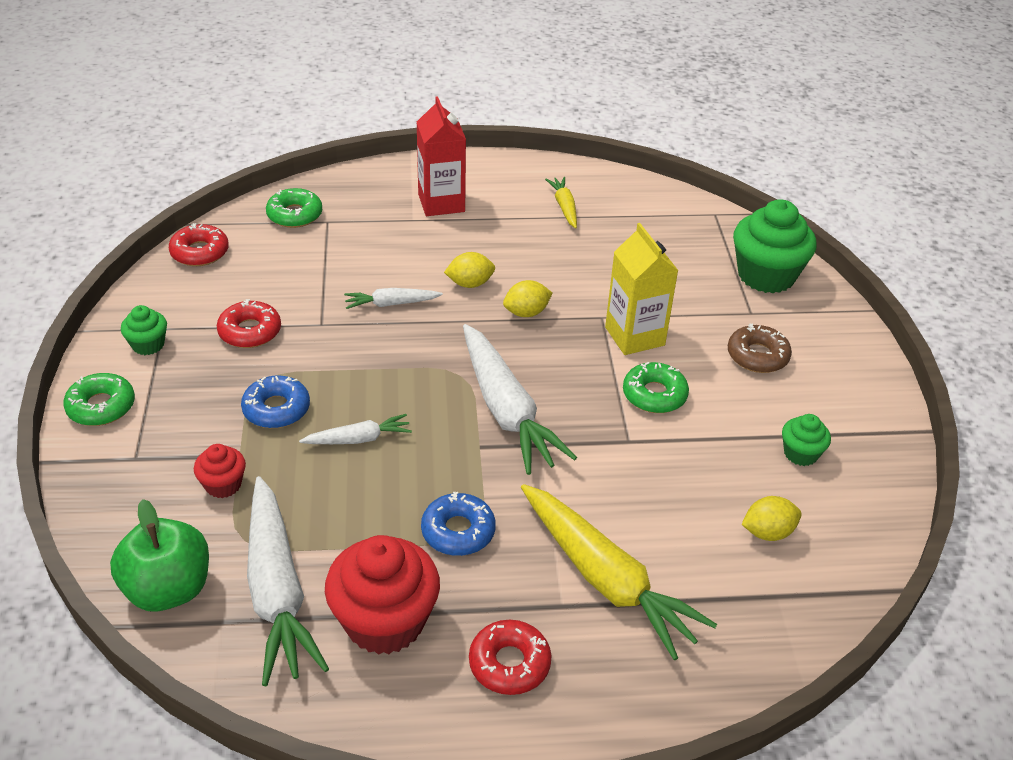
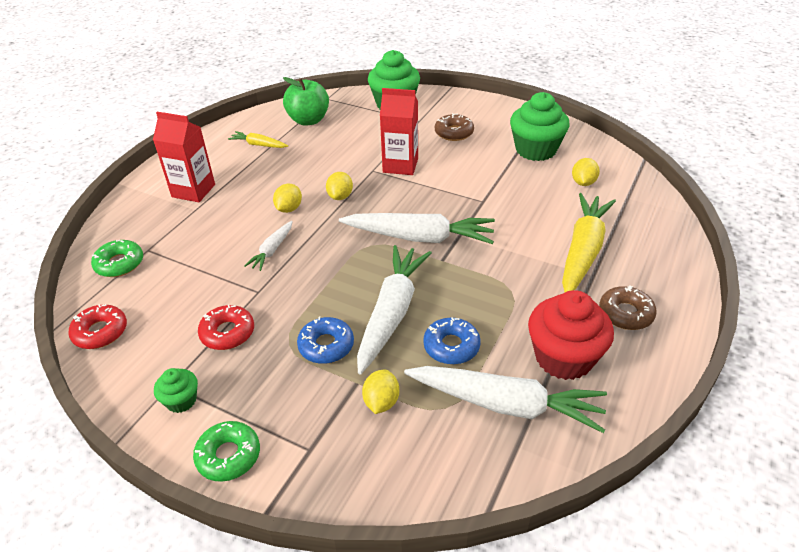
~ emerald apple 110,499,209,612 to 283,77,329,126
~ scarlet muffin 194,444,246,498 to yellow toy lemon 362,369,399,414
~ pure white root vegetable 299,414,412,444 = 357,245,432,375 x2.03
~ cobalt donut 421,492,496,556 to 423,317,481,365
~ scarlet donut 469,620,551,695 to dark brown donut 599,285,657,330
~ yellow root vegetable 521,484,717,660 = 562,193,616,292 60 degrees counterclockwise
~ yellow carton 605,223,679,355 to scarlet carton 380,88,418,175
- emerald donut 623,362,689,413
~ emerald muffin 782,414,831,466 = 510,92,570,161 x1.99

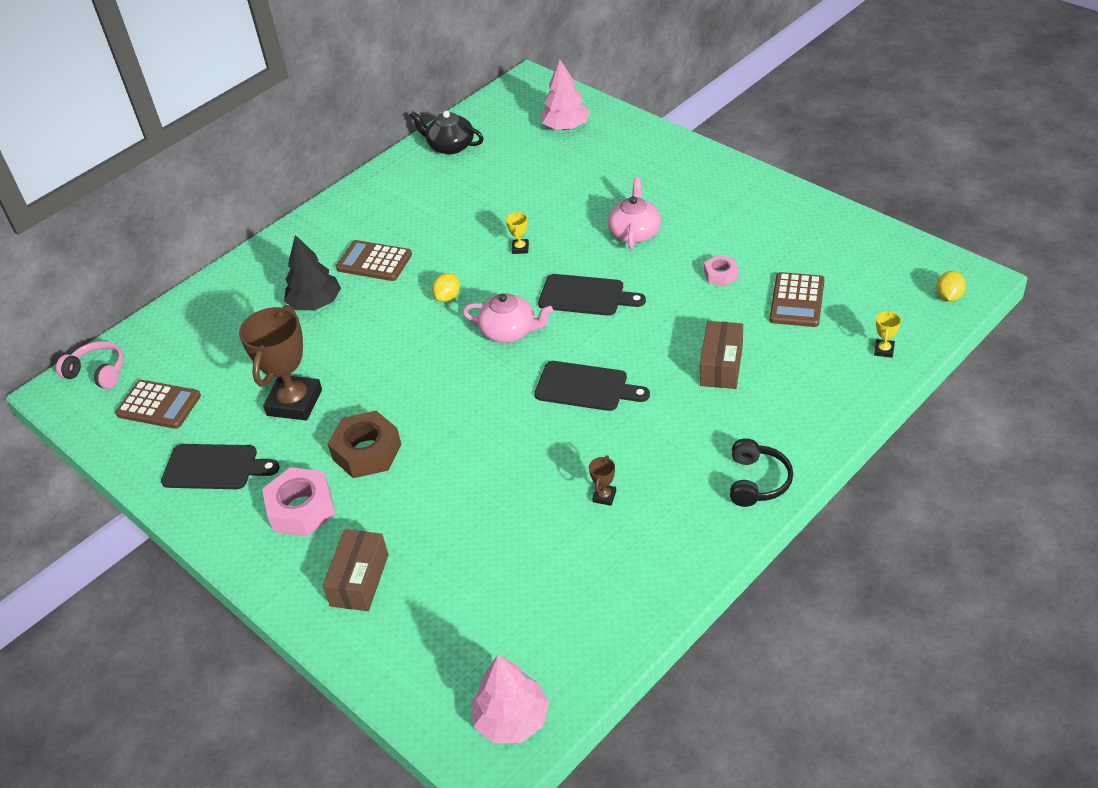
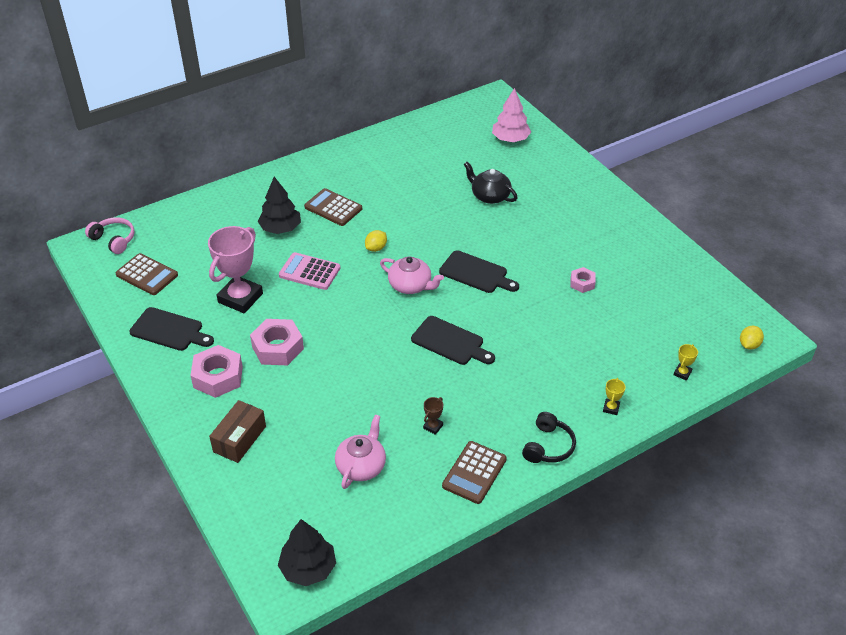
~ dark brown award cup 239,305,322,420 to rosy award cup 208,226,263,313
~ dark brown hexagon nut 327,411,402,478 to rosy hexagon nut 250,319,304,365
~ jet-black teapot 410,111,484,155 to 464,162,518,204
~ rosy fir tree 471,655,549,743 to jet-black fir tree 278,519,336,586
~ yellow award cup 506,212,529,254 to 603,378,626,415
~ rosy teapot 608,177,661,249 to 335,414,386,489
- dark brown parcel 700,321,743,389
~ dark brown calculator 769,272,825,327 to 442,441,507,504
+ rosy calculator 279,252,340,290

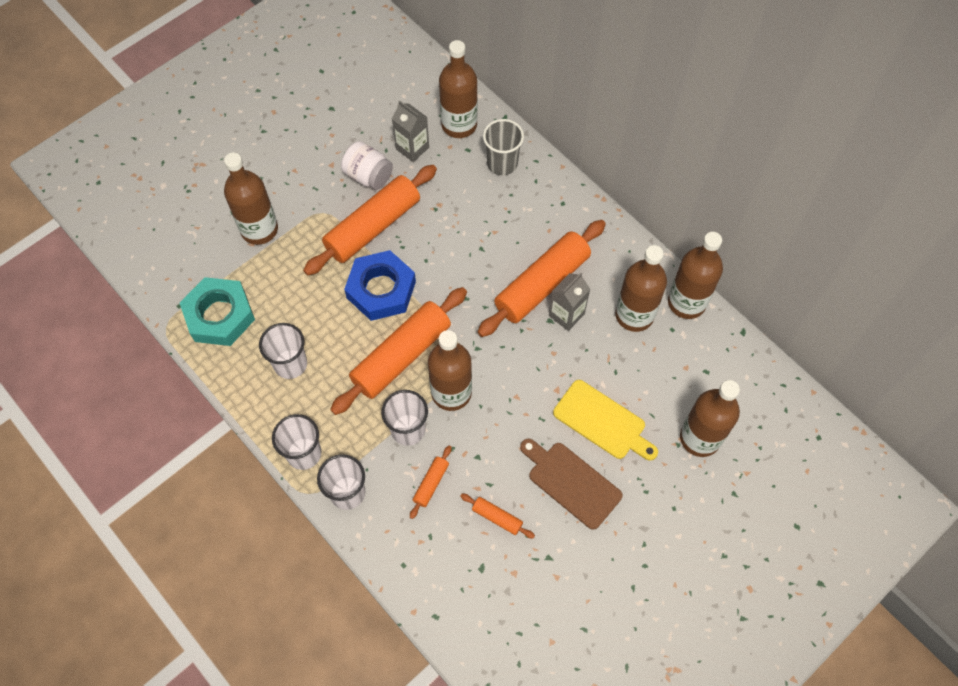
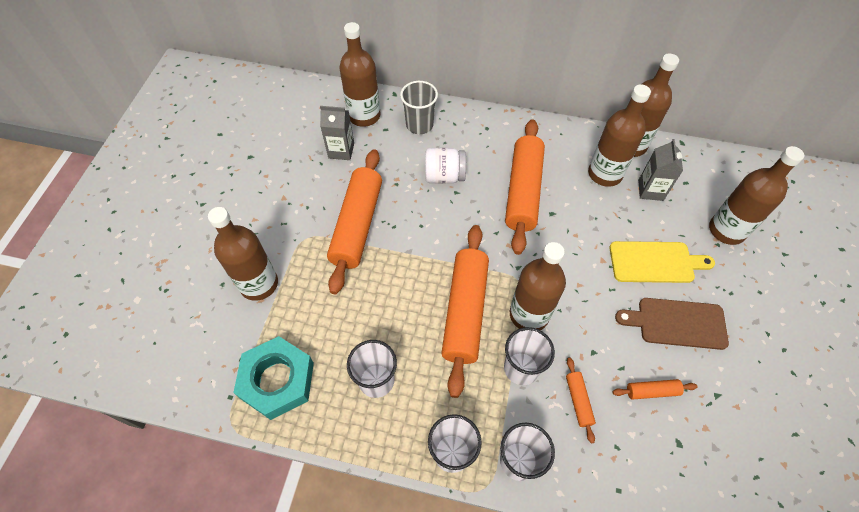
~ pure white jar 341,141,393,190 to 425,148,466,184
- cobalt hexagon nut 344,250,416,321
~ ash-grey carton 549,273,590,331 to 638,139,683,201

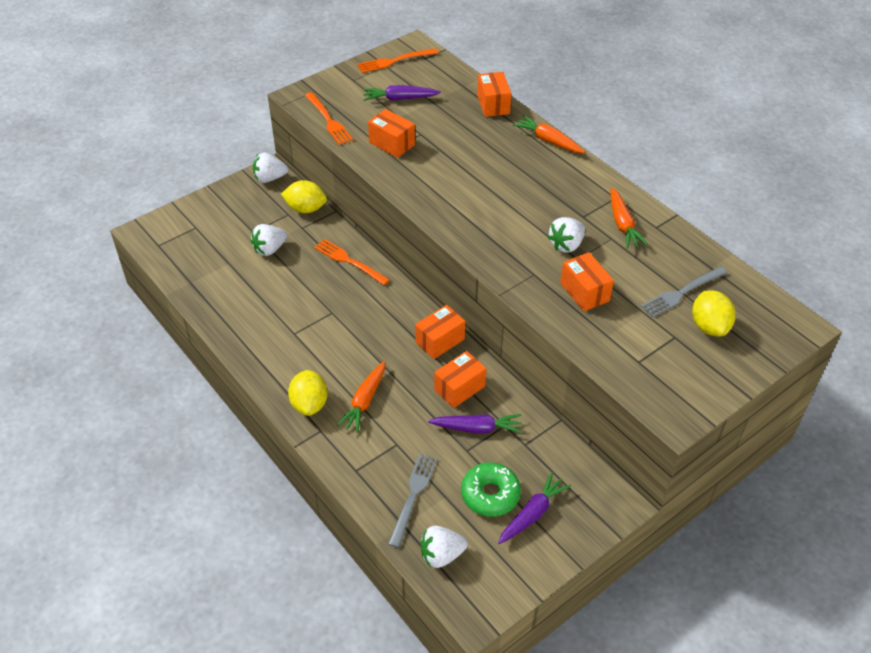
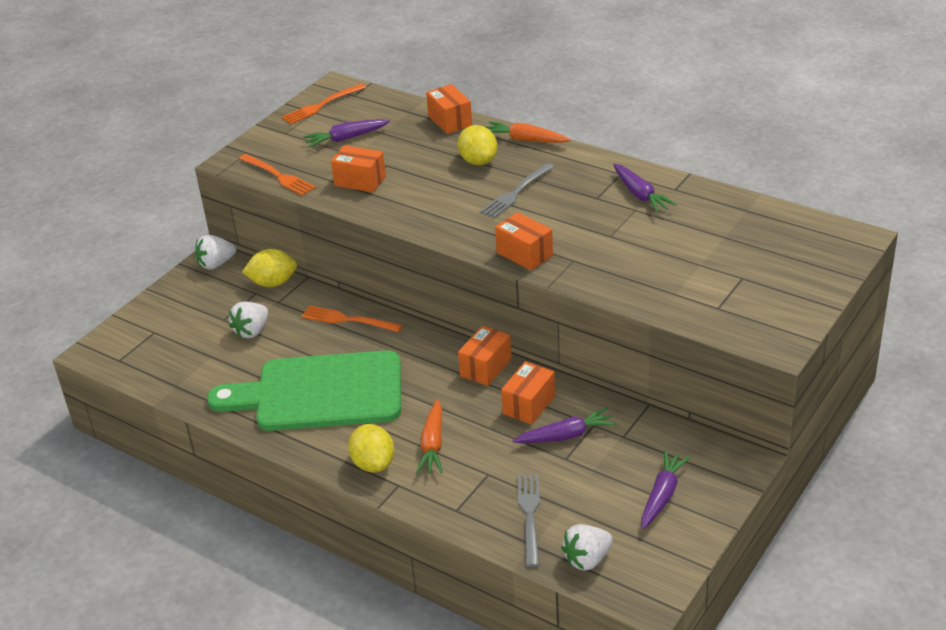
- emerald donut 461,462,521,517
- pure white strawberry 548,217,585,253
~ orange parcel 560,252,614,311 to 495,212,553,270
~ orange root vegetable 611,188,648,249 to royal purple root vegetable 613,164,677,213
~ ash-grey table fork 640,266,728,318 to 480,163,554,218
~ yellow toy lemon 692,291,736,336 to 458,125,497,165
+ emerald chopping board 207,350,401,431

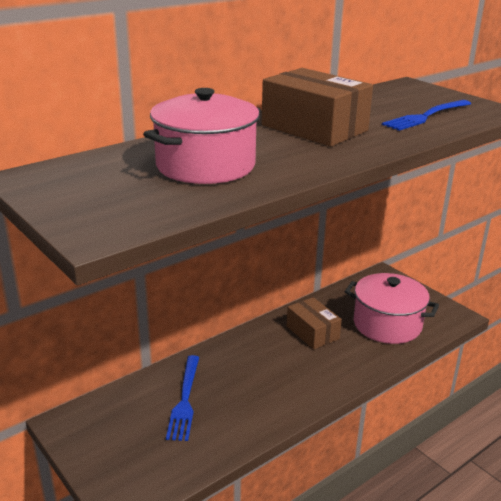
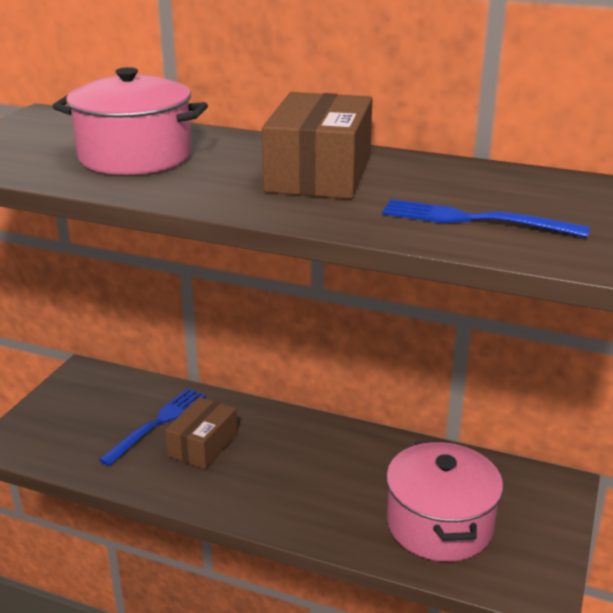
~ cobalt table fork 166,355,199,441 = 99,388,206,466 150 degrees clockwise
~ dark brown parcel 287,297,342,349 to 165,397,238,469

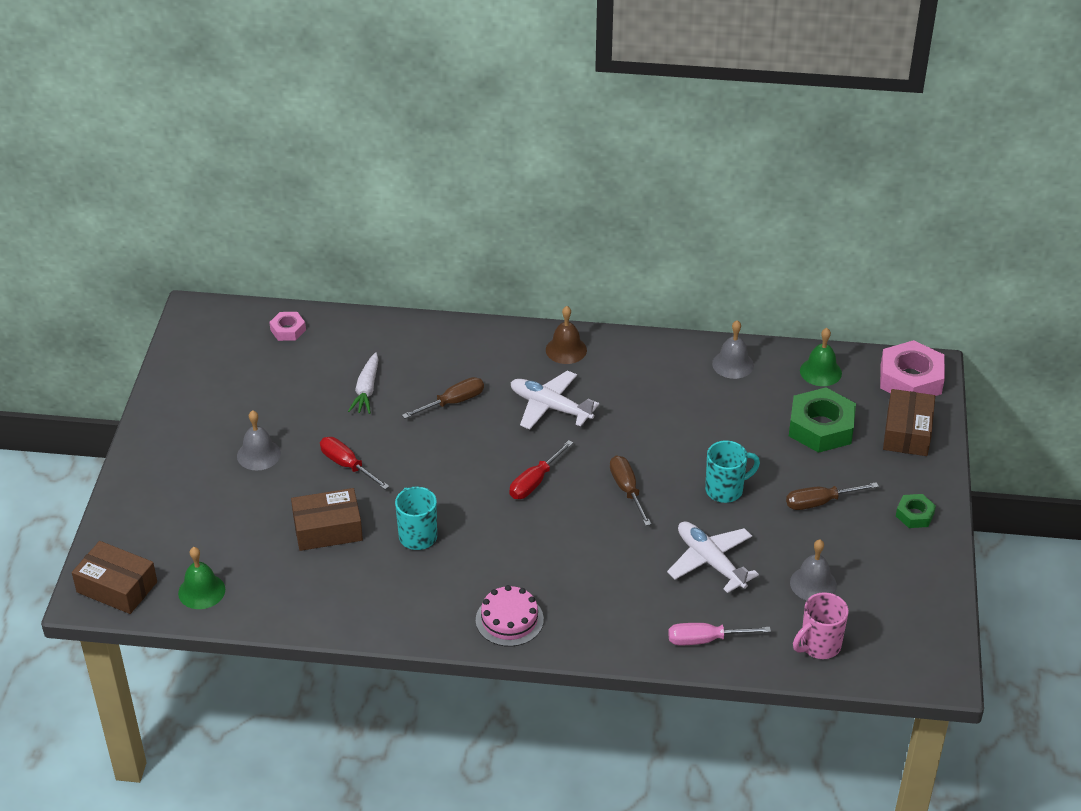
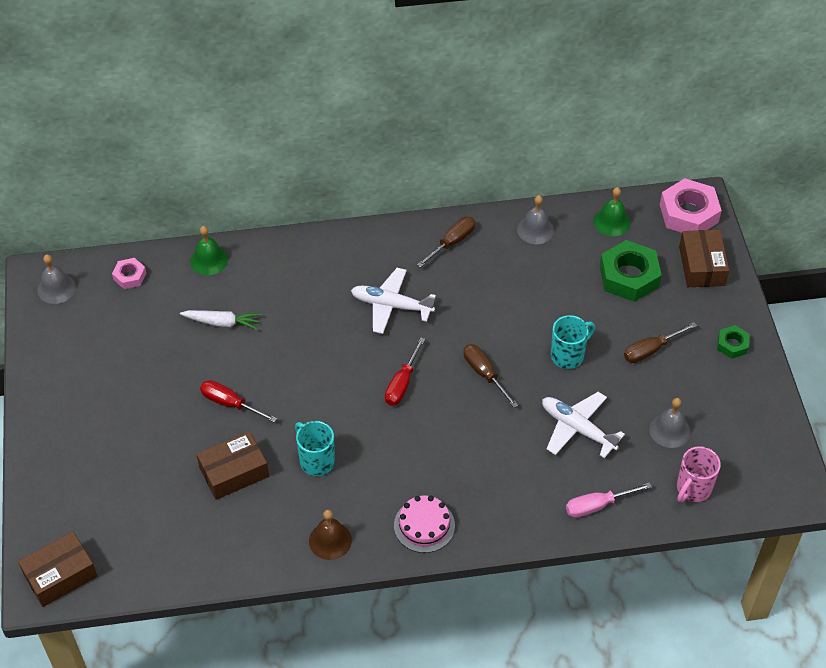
~ dark brown parcel 72,541,157,614 = 18,531,98,607 45 degrees counterclockwise
~ emerald bell 178,547,225,609 to 190,226,228,275
~ ash-grey bell 237,410,281,470 to 38,254,76,304
~ pure white root vegetable 348,352,378,414 = 180,310,261,330 75 degrees counterclockwise
~ dark brown screwdriver 402,377,484,419 to 417,217,475,268
~ dark brown bell 546,306,587,364 to 309,510,352,560

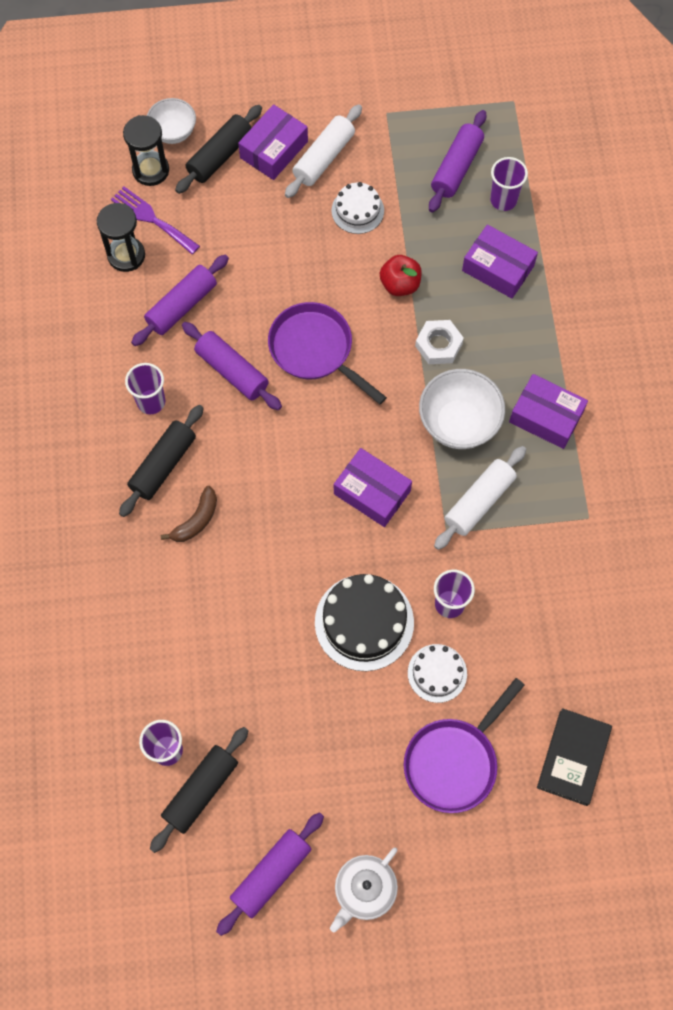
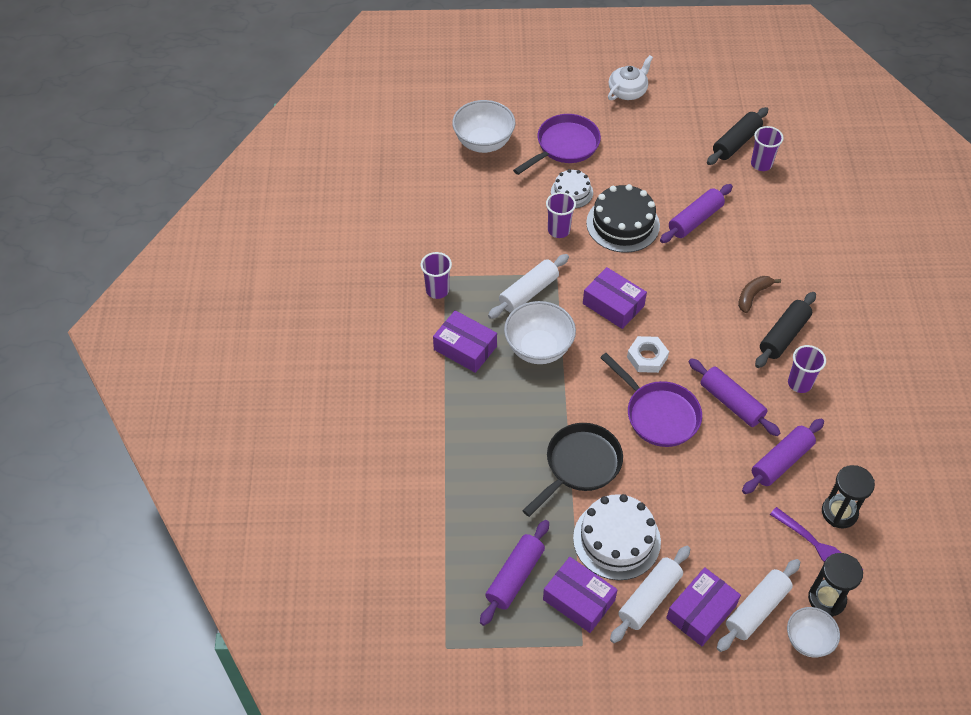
~ jet-black rolling pin 175,105,262,194 to pure white rolling pin 717,559,800,652
~ royal purple rolling pin 216,812,324,936 to 660,184,733,243
~ pure white gateau 332,182,384,234 = 573,494,661,580 x1.69
~ scarlet apple 380,255,422,296 to jet-black frying pan 522,423,623,517
~ pure white hexagon nut 415,320,464,364 to 627,336,669,373
~ royal purple parcel 462,224,538,298 to 543,557,618,633
~ royal purple cup 490,157,528,211 to 421,252,452,299
~ jet-black hardback 537,708,612,806 to pure white bowl 452,100,515,153

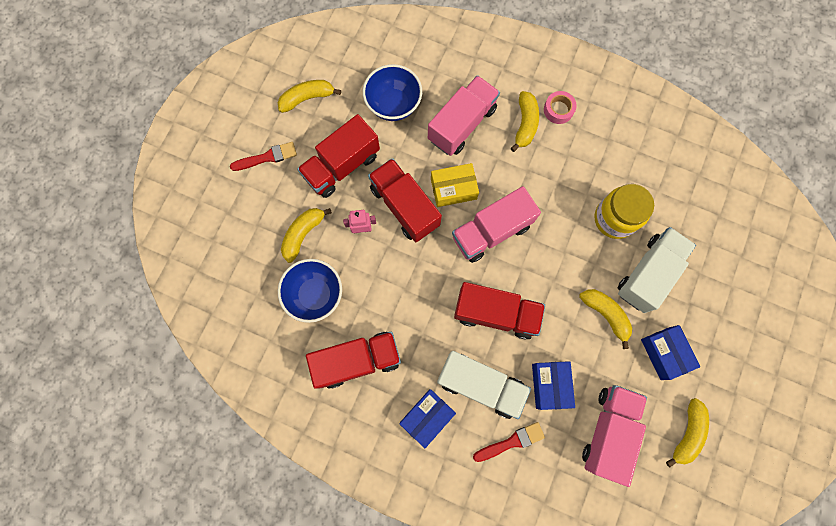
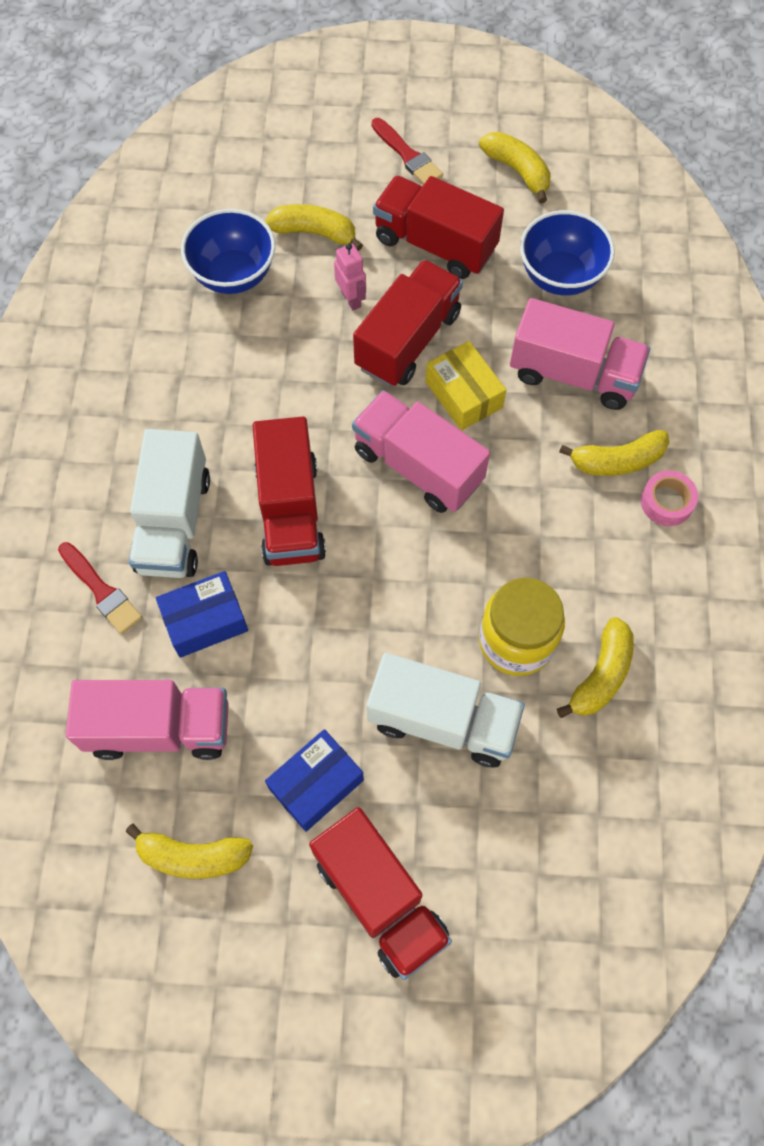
~ scarlet lorry 306,332,401,389 to 309,807,452,980
- cobalt parcel 400,389,456,448
~ yellow banana fruit 579,289,632,349 to 557,617,634,718

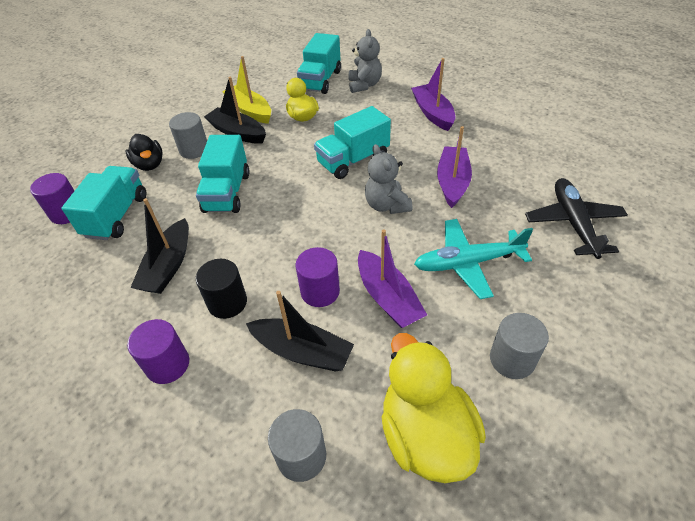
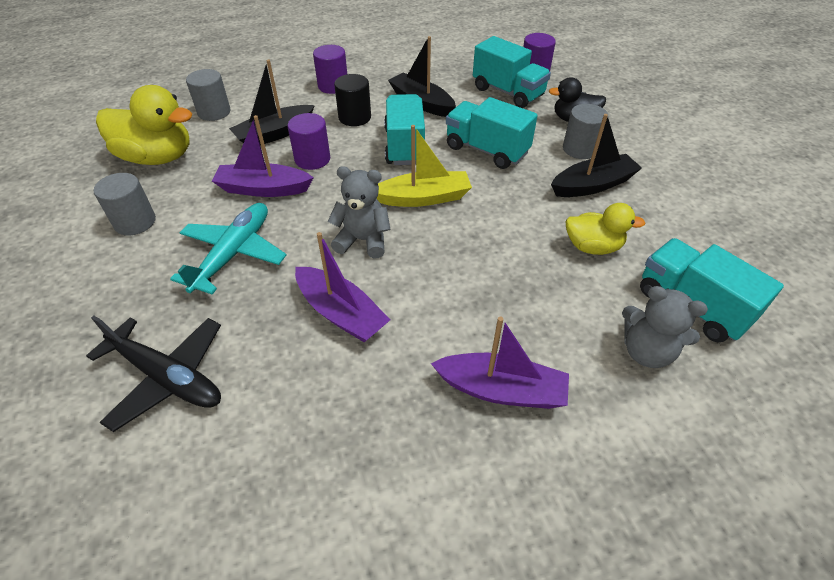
~ yellow toy boat 222,56,271,124 to 376,125,472,207
~ aqua lorry 314,106,391,179 to 384,94,425,165

